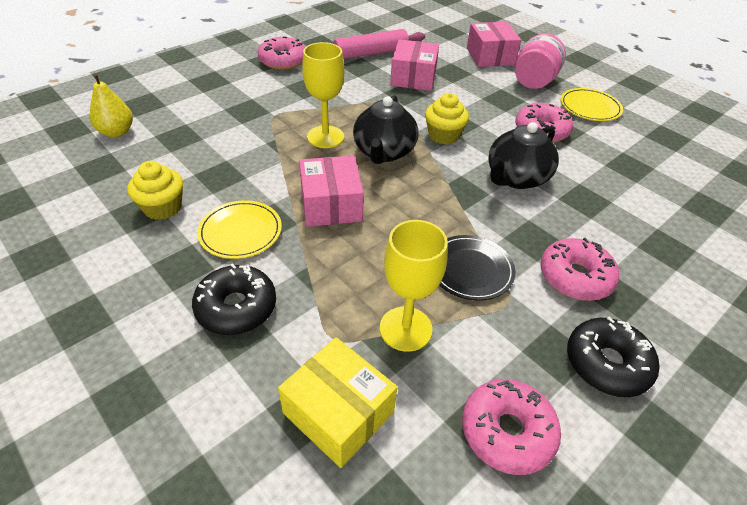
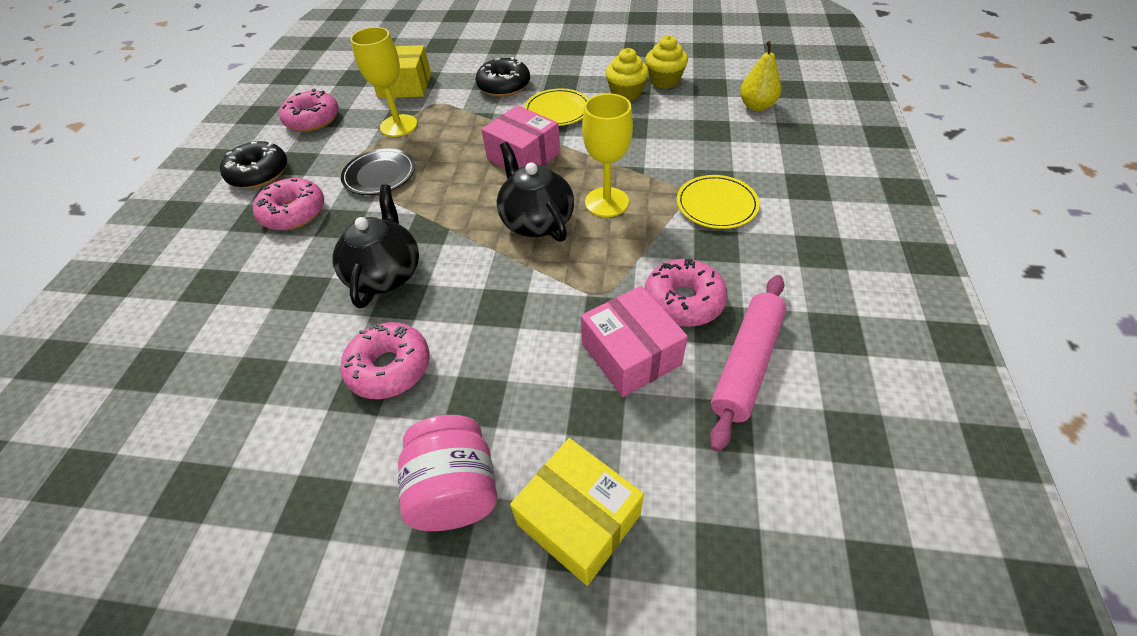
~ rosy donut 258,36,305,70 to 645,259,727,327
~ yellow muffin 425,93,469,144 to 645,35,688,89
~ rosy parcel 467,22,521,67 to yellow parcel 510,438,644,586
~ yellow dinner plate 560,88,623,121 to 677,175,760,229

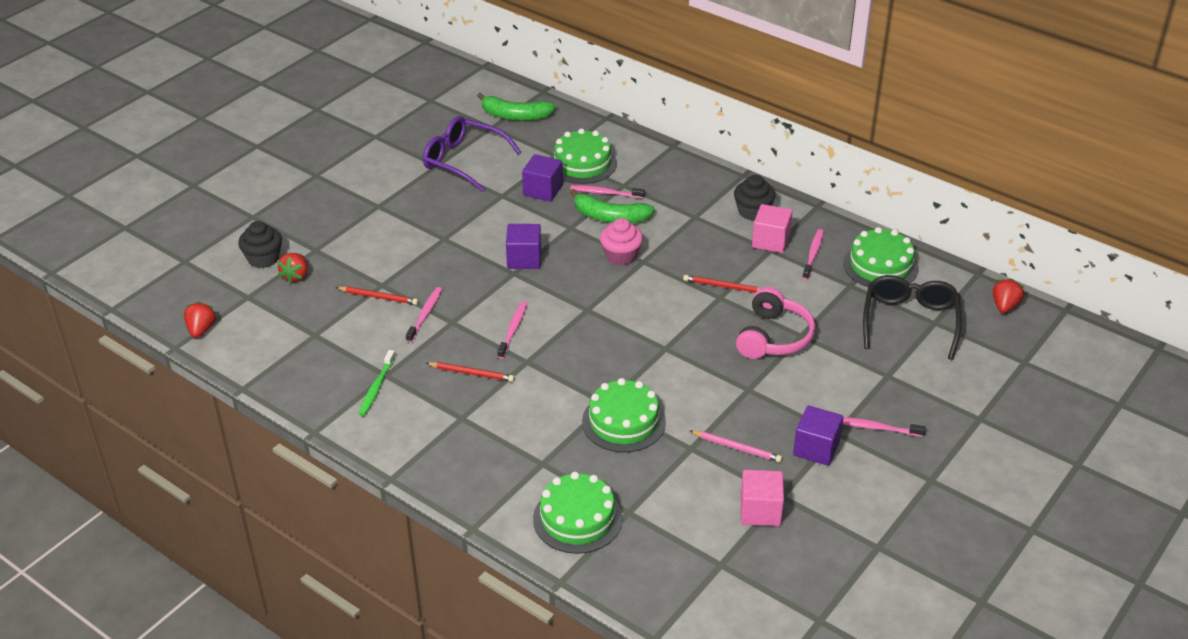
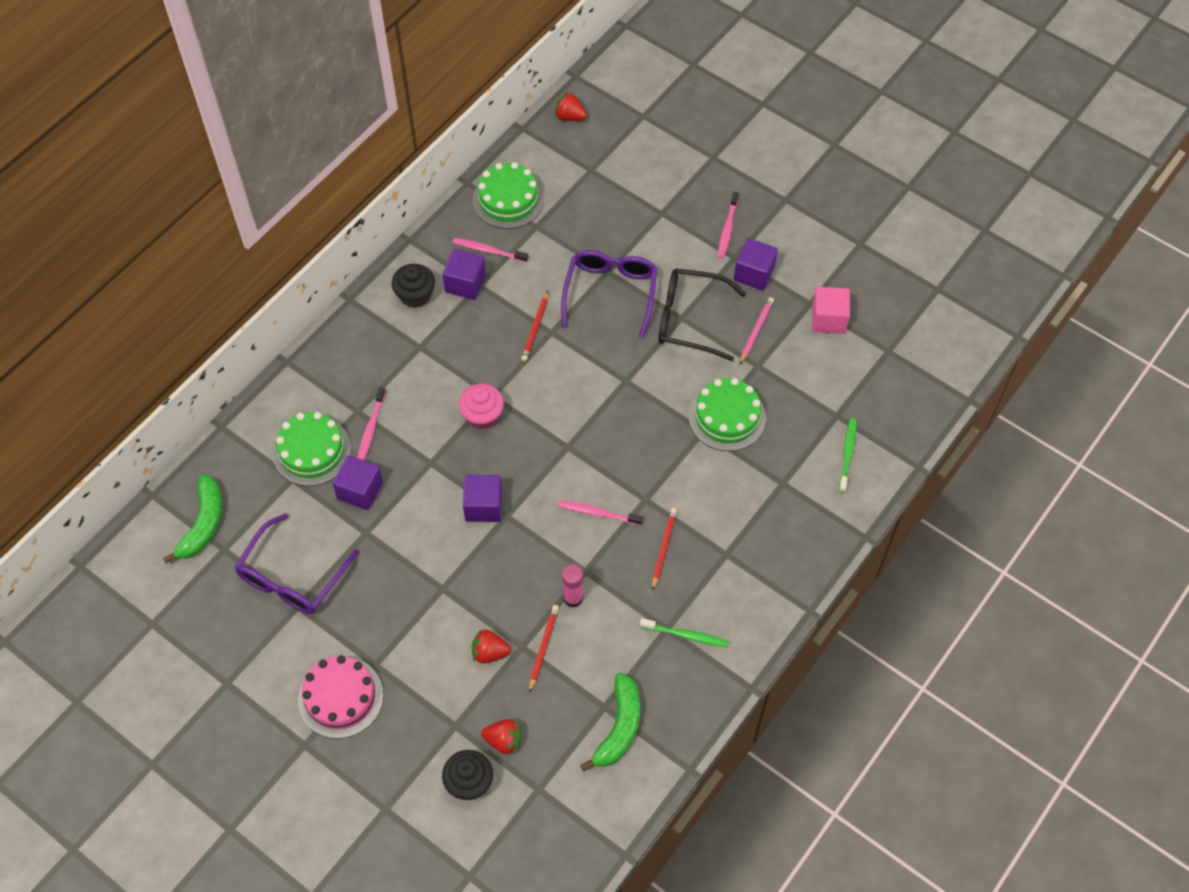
~ scarlet strawberry 184,302,216,338 to 472,629,511,664
~ rosy toothbrush 406,287,442,343 to rosy glue 562,564,583,608
~ emerald gateau 533,472,623,554 to emerald toothbrush 839,418,857,493
~ emerald banana fruit 570,189,655,223 to 580,673,640,772
~ rosy over-ear headphones 736,287,816,359 to royal purple spectacles 561,250,657,338
~ rosy solid cube 752,204,793,253 to royal purple solid cube 442,249,486,300
~ jet-black spectacles 863,275,962,360 to 658,269,746,361
+ rosy gateau 298,655,383,739

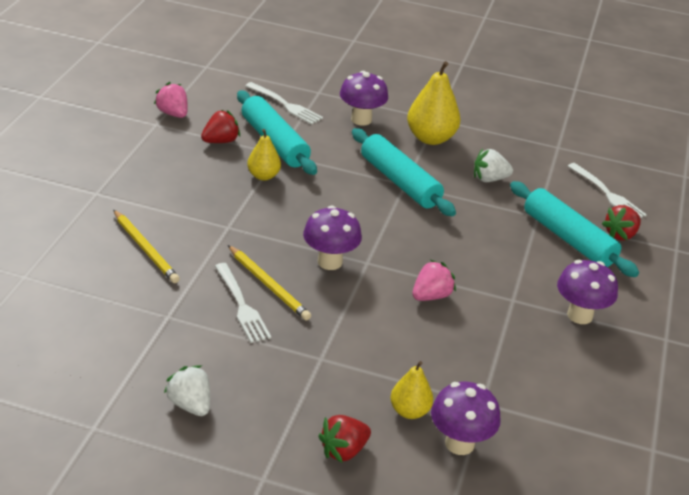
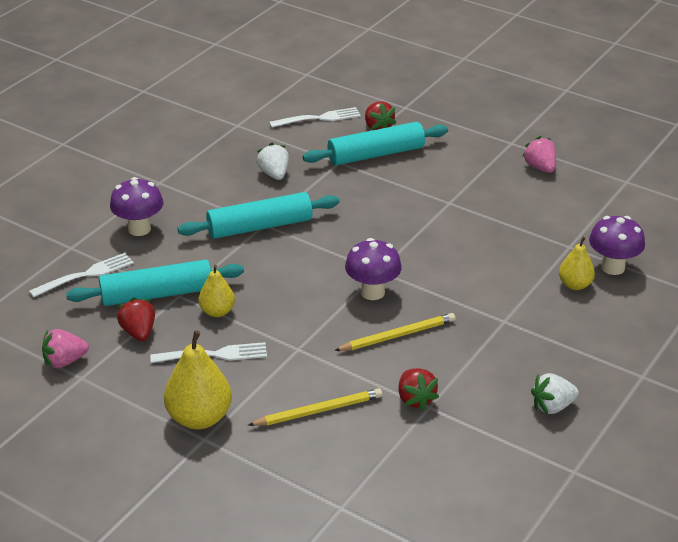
~ pure white table fork 215,263,271,343 to 150,342,267,363
~ scarlet strawberry 318,415,371,463 to 398,368,439,411
~ yellow pear 407,61,461,145 to 164,330,232,429
~ rosy strawberry 412,260,456,301 to 522,136,556,173
~ pure white strawberry 474,149,513,182 = 256,143,289,180 150 degrees clockwise
- royal purple fungus 557,260,618,324

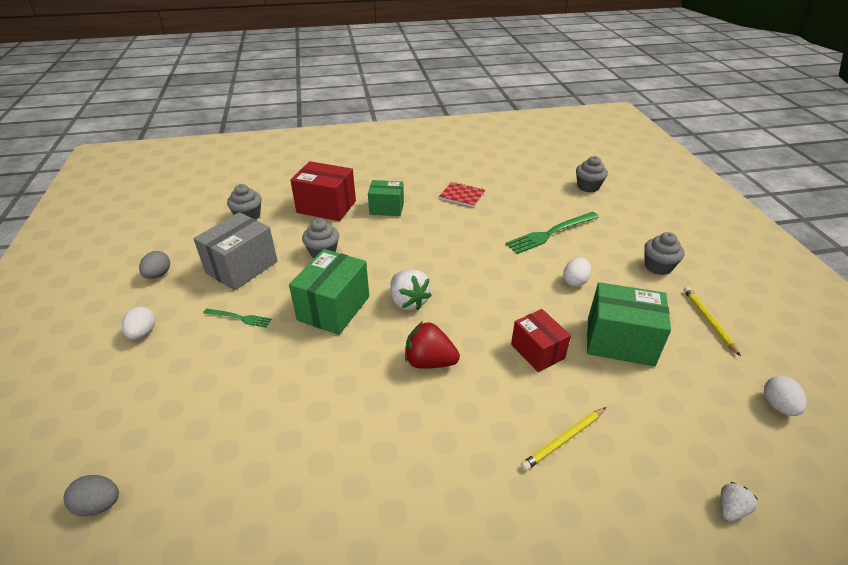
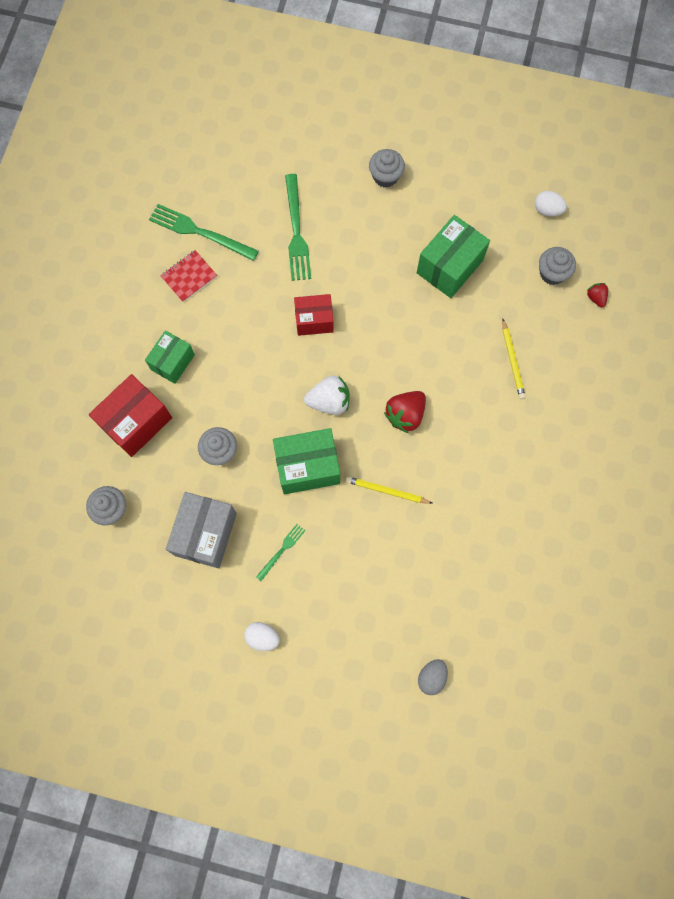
- ash-grey toy egg 139,251,170,279
~ ash-grey parcel 193,212,278,290 = 166,492,237,568 45 degrees clockwise
~ emerald parcel 289,249,369,335 = 273,428,340,494 60 degrees counterclockwise
~ scarlet parcel 511,309,571,372 to 294,294,334,336
- pure white toy egg 563,258,591,287
~ ash-grey muffin 576,156,608,192 to 539,247,576,285
~ yellow pencil 684,287,741,356 to 346,476,433,504
~ pure white strawberry 721,482,758,521 to scarlet strawberry 587,283,608,307
+ emerald table fork 149,204,259,261

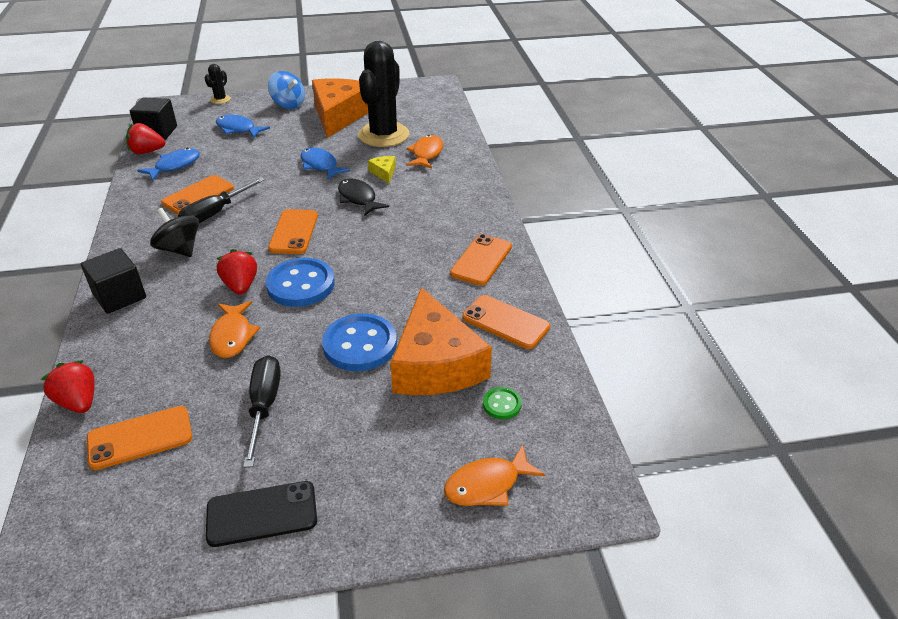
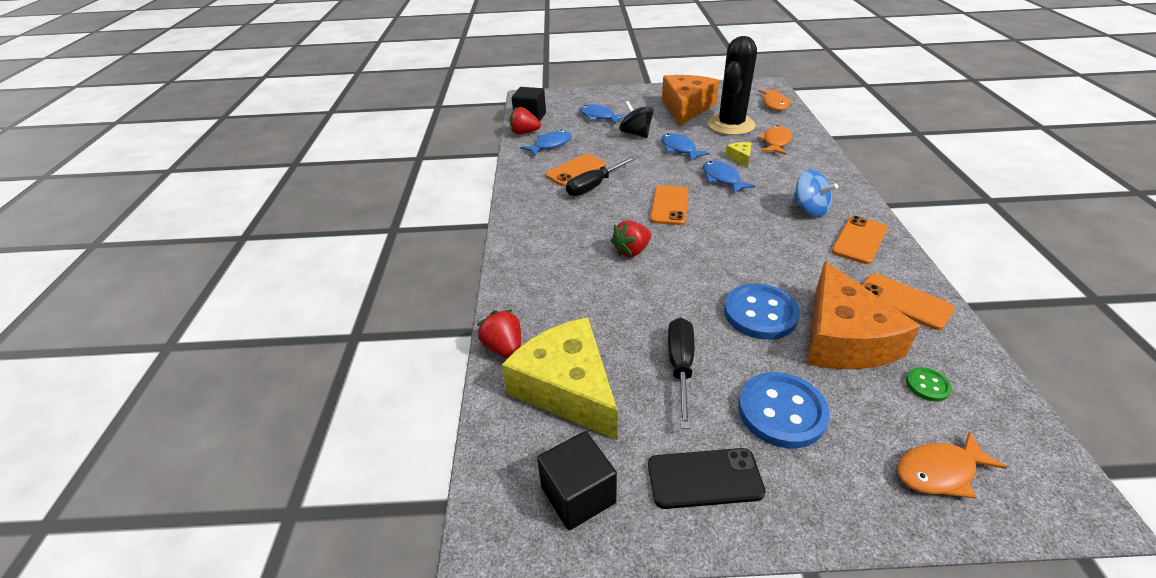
~ jet-black solid cube 81,248,146,314 to 537,431,617,530
~ orange smartphone 87,406,192,470 to yellow cheese wedge 502,317,618,440
~ jet-black whirligig 150,208,199,257 to 619,101,654,138
- jet-black cactus 205,64,231,104
~ orange toy fish 209,301,260,358 to 759,89,792,111
~ scarlet strawberry 216,249,257,295 = 611,220,651,257 120 degrees counterclockwise
~ cobalt sewing button 266,258,335,307 to 738,372,830,448
~ cobalt whirligig 268,71,305,109 to 792,169,838,217
~ jet-black toy fish 338,178,389,216 to cobalt toy fish 703,161,755,194

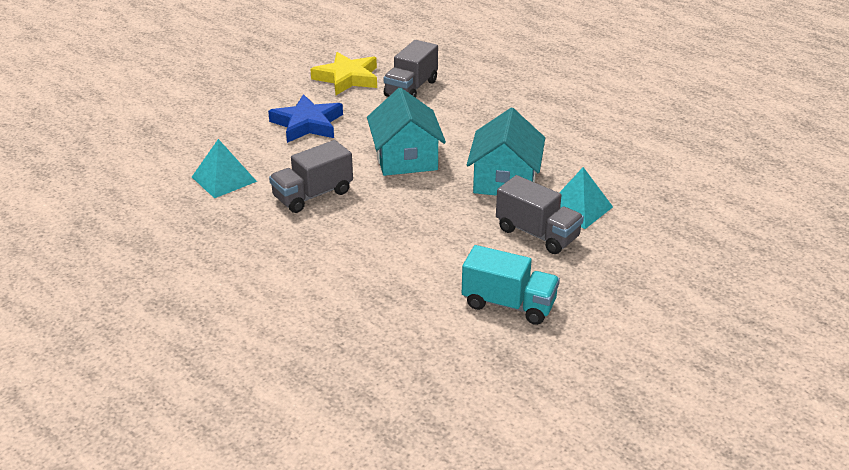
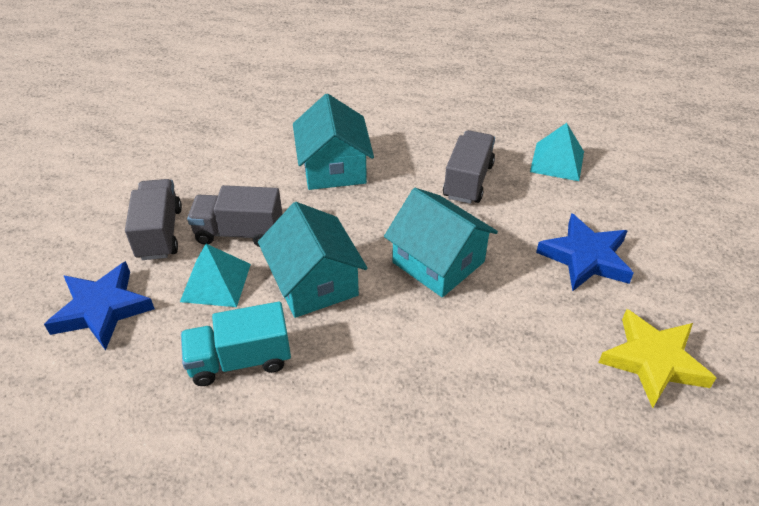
~ ash-grey lorry 384,40,438,98 to 125,179,182,260
~ aqua lorry 462,245,560,325 to 181,302,291,386
+ cobalt star shape 44,261,155,350
+ aqua toy house 293,94,374,190

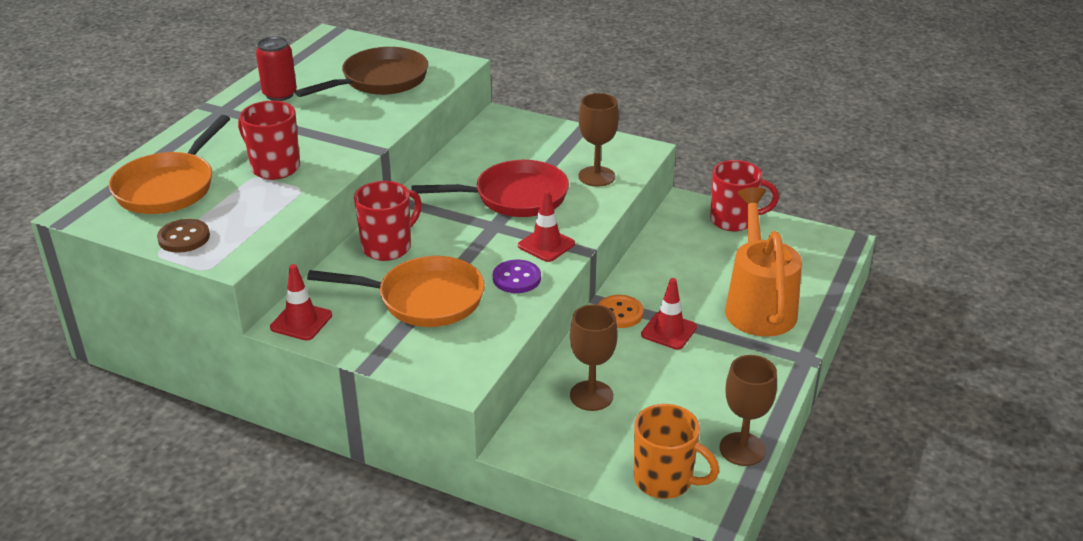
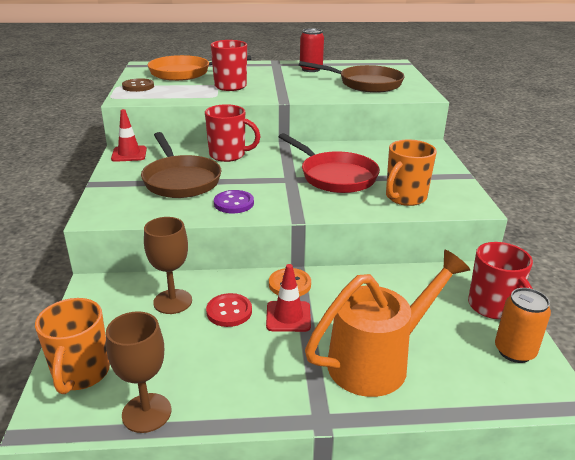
~ orange frying pan 307,256,485,327 to dark brown frying pan 141,132,221,198
- scarlet safety cone 518,190,575,262
~ dark brown chalice 578,93,619,187 to orange coffee mug 386,140,437,206
+ scarlet sewing button 206,293,252,327
+ orange tin 495,288,551,363

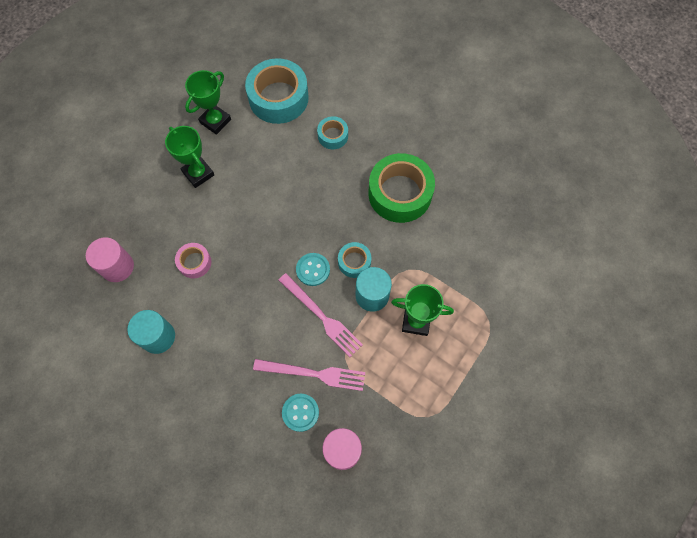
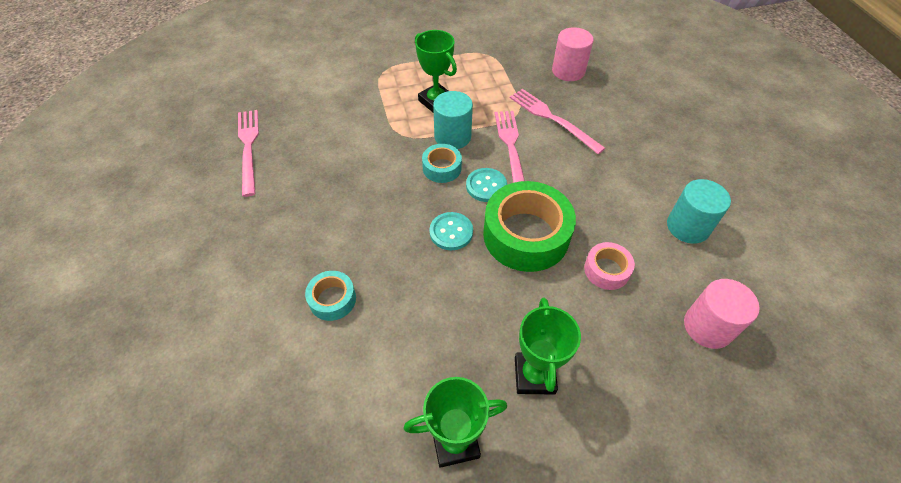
- aqua sticky tape 245,58,309,124
~ aqua sewing button 282,393,319,432 to 429,212,473,250
~ emerald sticky tape 368,153,435,223 to 483,181,576,272
+ rosy table fork 238,110,259,197

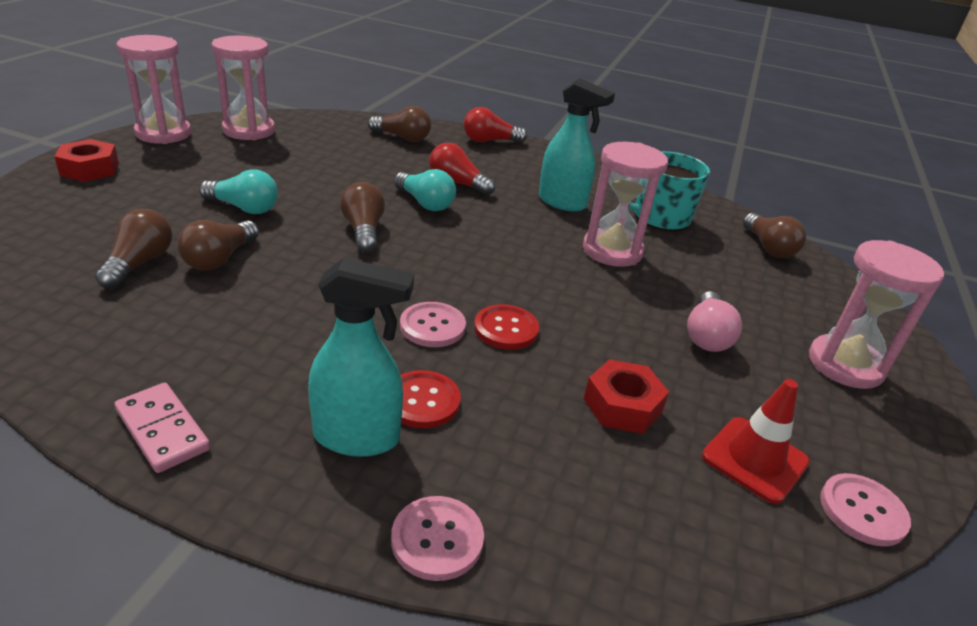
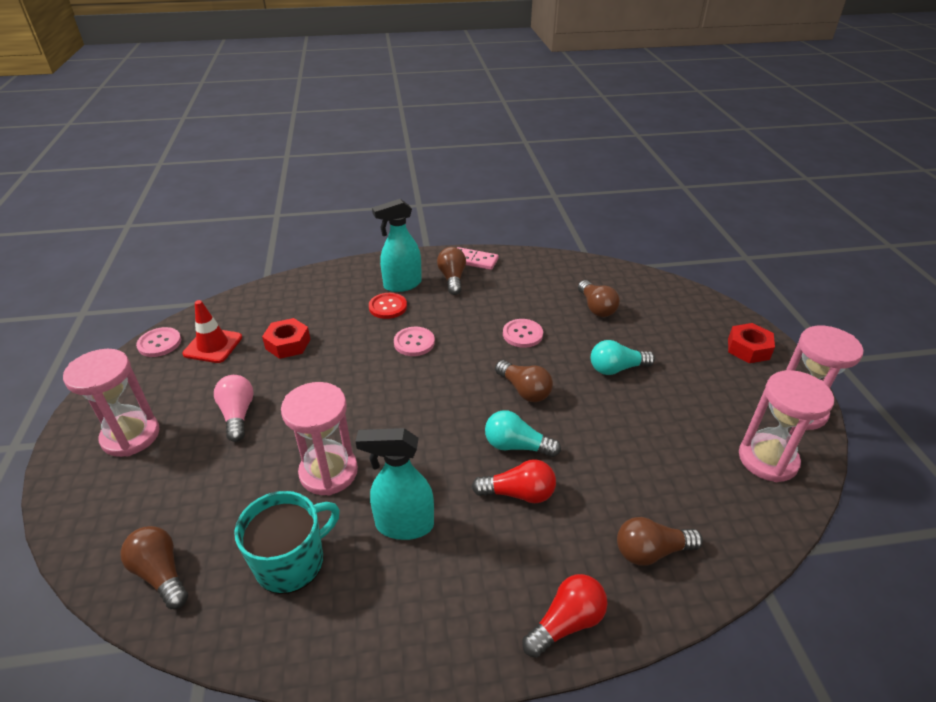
~ dark brown light bulb 177,220,259,271 to 437,247,466,295
~ rosy sewing button 391,496,484,581 to 503,319,543,348
- scarlet sewing button 474,304,539,350

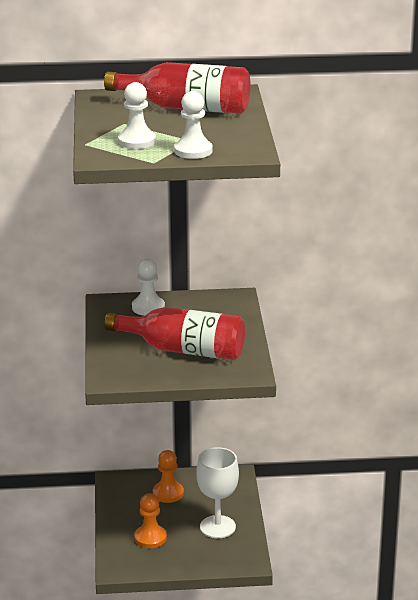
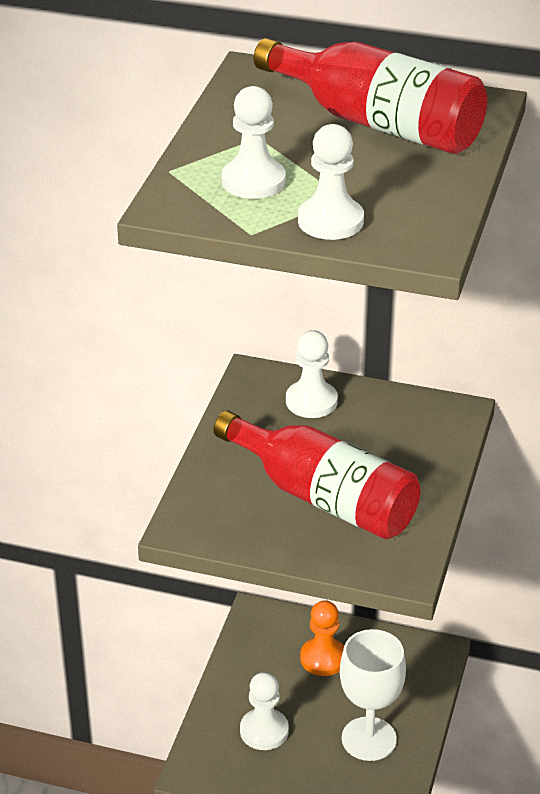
~ orange game pawn 134,493,167,548 to pure white game pawn 240,672,289,750

